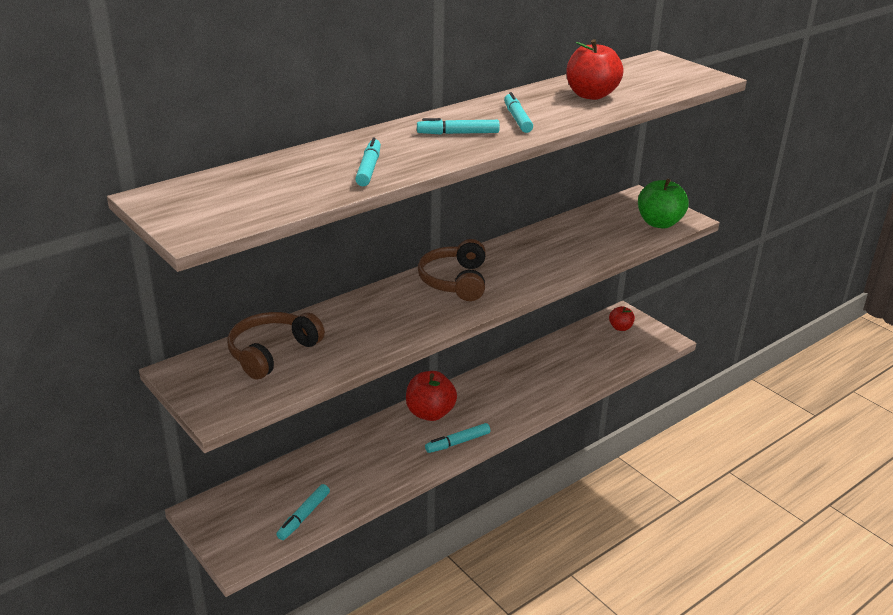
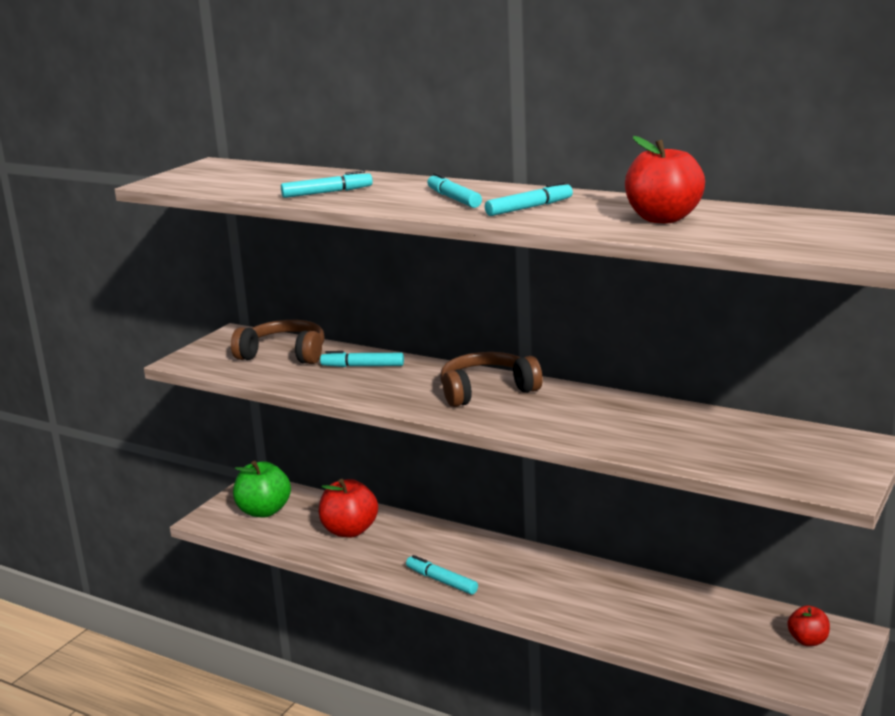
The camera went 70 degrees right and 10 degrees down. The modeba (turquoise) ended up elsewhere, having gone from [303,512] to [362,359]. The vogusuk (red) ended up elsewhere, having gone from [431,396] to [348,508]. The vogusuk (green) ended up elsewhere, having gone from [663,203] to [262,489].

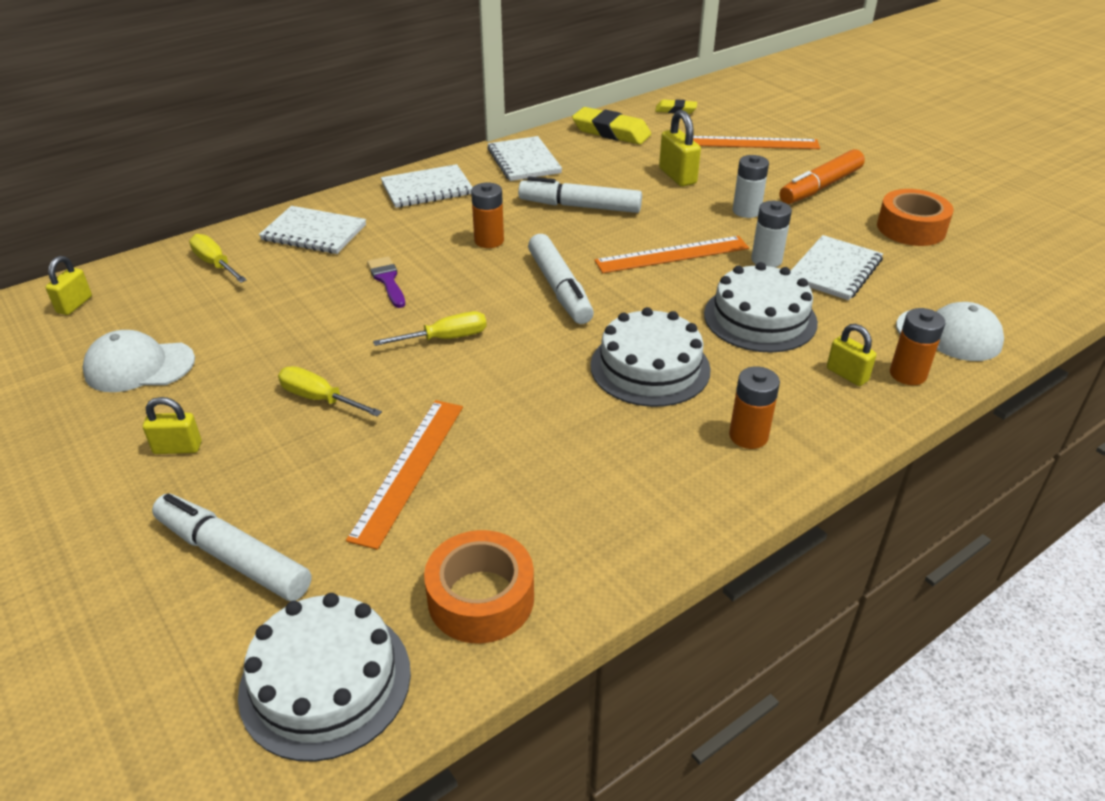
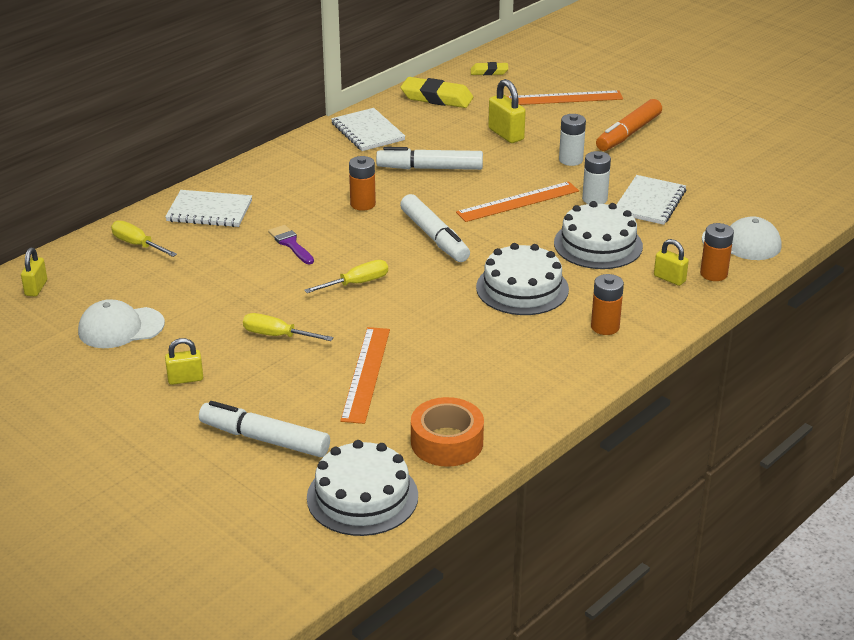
The camera went 10 degrees left and 5 degrees down. The second view lost the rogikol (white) at [427,186]. The second view lost the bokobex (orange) at [915,217].

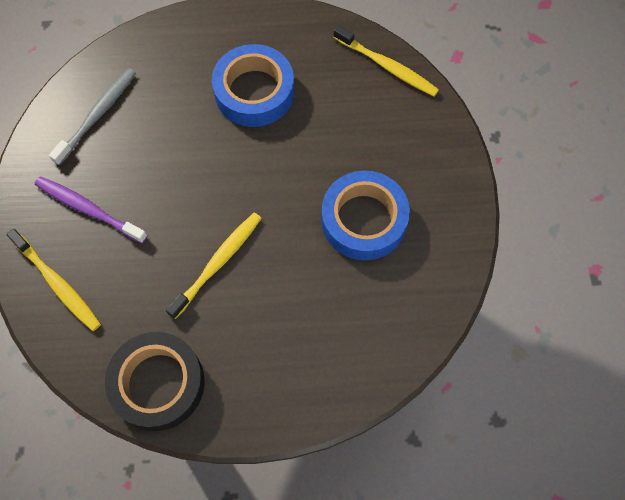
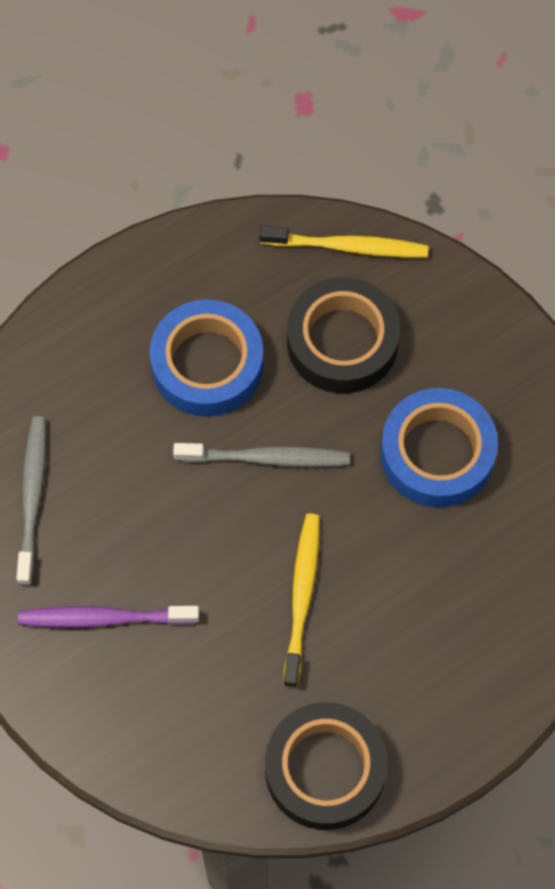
The camera went 30 degrees left and 0 degrees up. The second view lost the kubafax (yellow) at [54,280]. The second view gained the kubafax (grey) at [261,455]. The second view gained the bokobex (black) at [343,335].

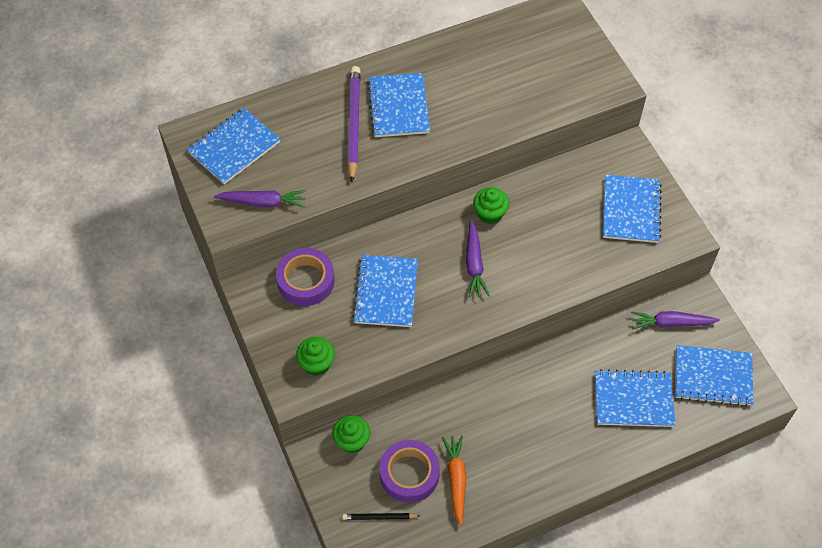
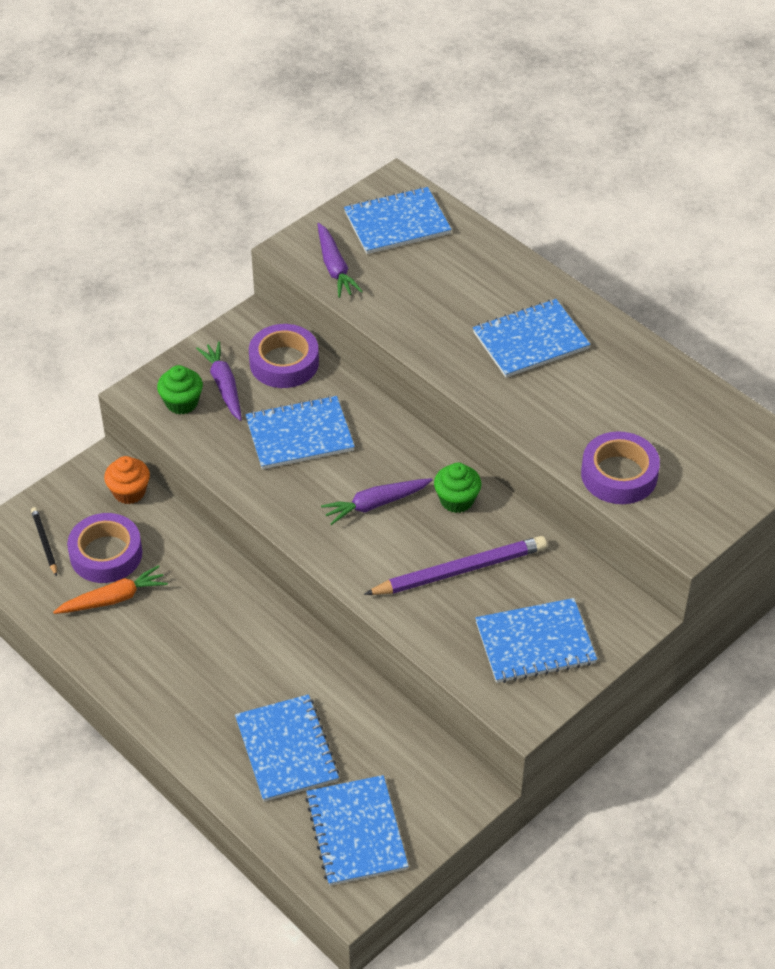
The camera went 70 degrees right and 10 degrees down. The rogikol (blue) at [233,146] ended up facing another way, 45 degrees counterclockwise from before. What was the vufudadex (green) at [351,434] turned into the vufudadex (orange) at [127,480]. The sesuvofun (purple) ended up elsewhere, having gone from [354,124] to [455,565]. The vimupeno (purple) ended up elsewhere, having gone from [675,320] to [219,381]. The second view gained the bokobex (purple) at [620,467].

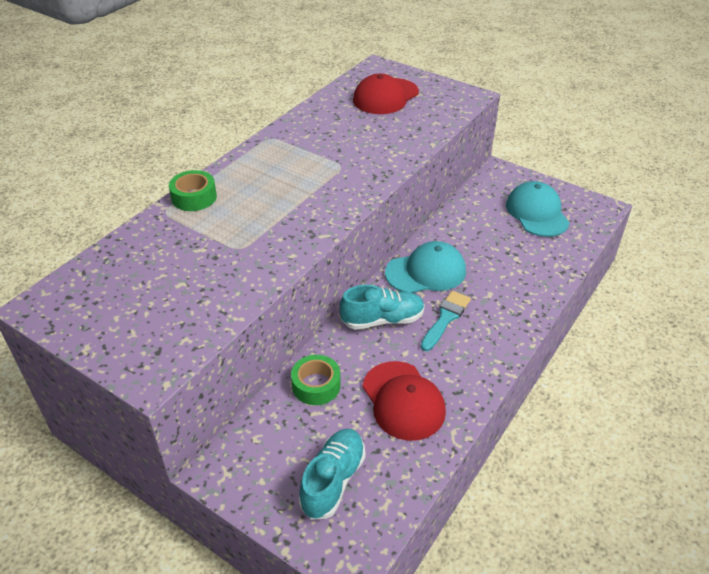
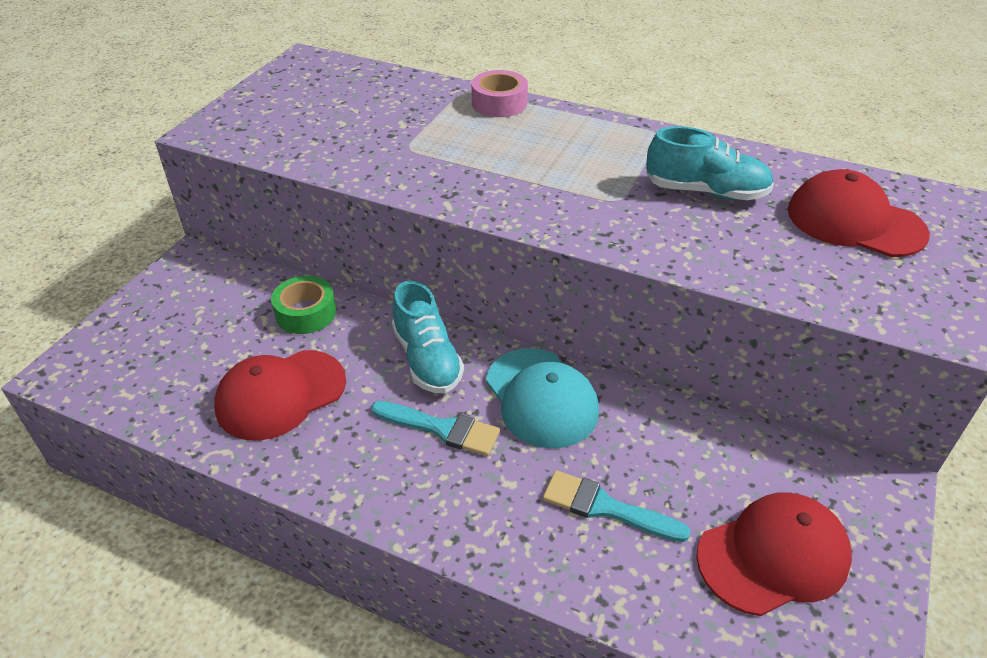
The camera went 80 degrees right and 0 degrees up. What was the bokobex (green) at [193,190] turned into the bokobex (pink) at [499,93]. The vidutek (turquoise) ended up elsewhere, having gone from [332,474] to [710,163]. What was the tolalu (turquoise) at [538,209] turned into the tolalu (red) at [774,554]. The second view gained the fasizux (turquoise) at [617,506].

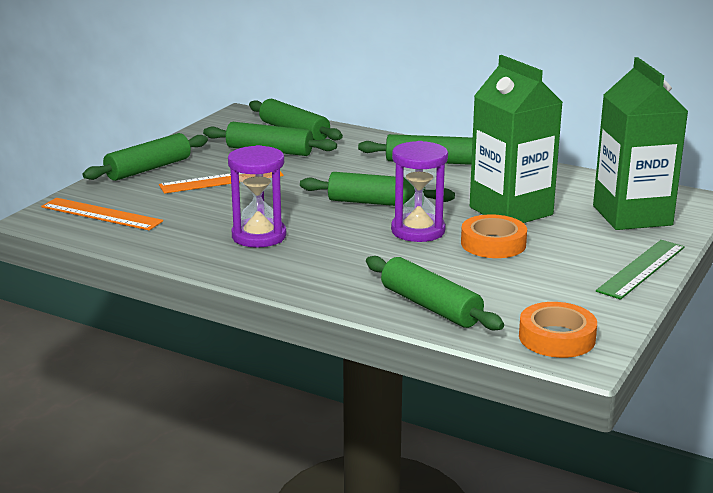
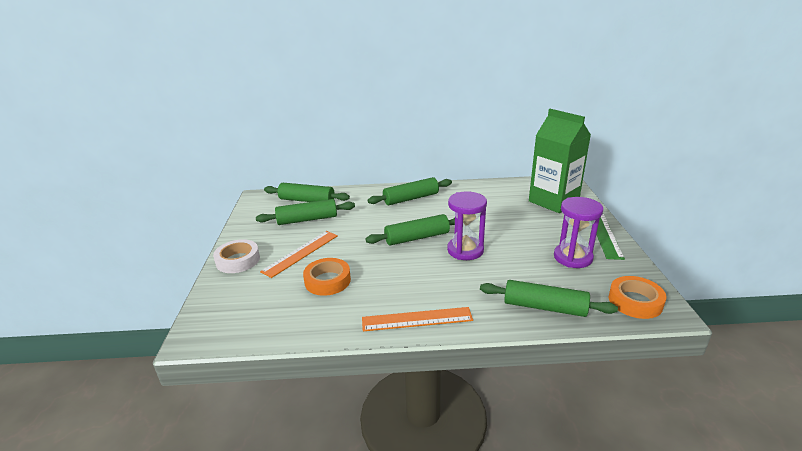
The camera went 30 degrees left and 5 degrees up. The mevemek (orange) ended up elsewhere, having gone from [102,214] to [417,319]. Where the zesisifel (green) stood at [145,157], the bokobex (white) came to stand at [236,256]. The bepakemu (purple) ended up elsewhere, having gone from [257,196] to [578,232]. The bokobex (orange) ended up elsewhere, having gone from [494,236] to [327,277]. The second view lost the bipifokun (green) at [516,139].

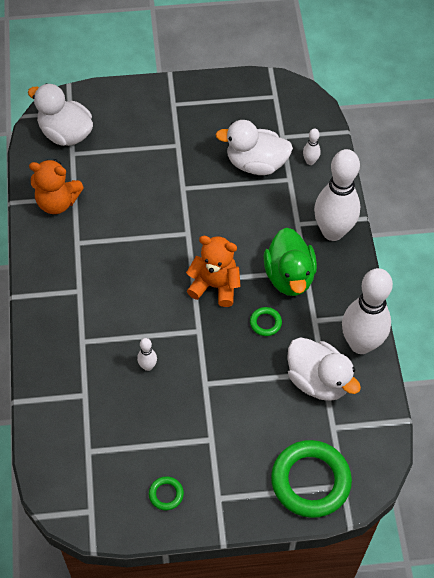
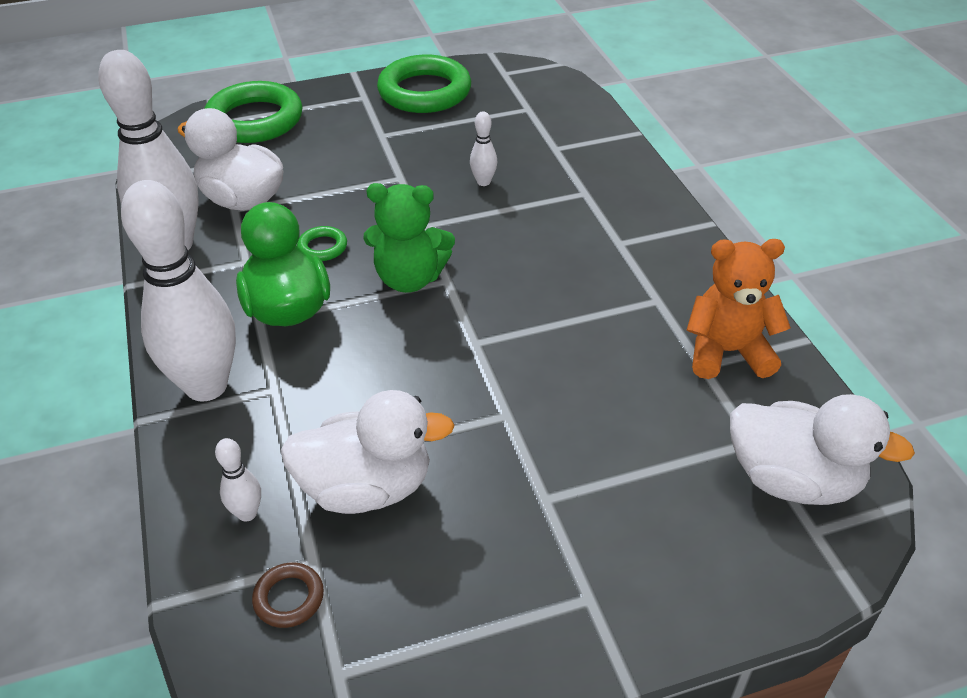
The camera went 170 degrees right and 15 degrees down. The size of the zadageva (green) at [166,493] changed by a factor of 2.30. What was the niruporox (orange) at [213,271] turned into the niruporox (green) at [409,238]. The second view gained the zadageva (brown) at [288,595].

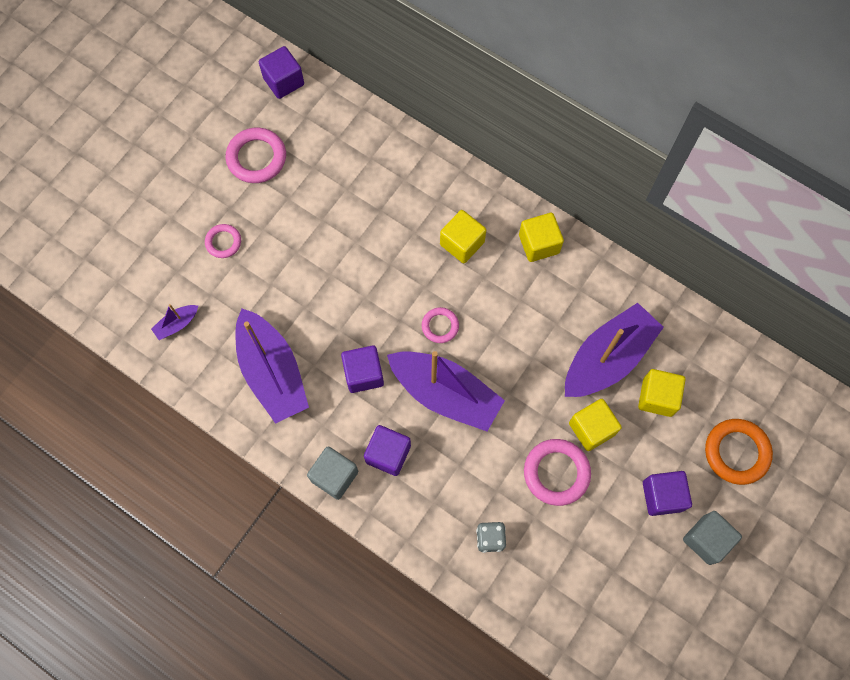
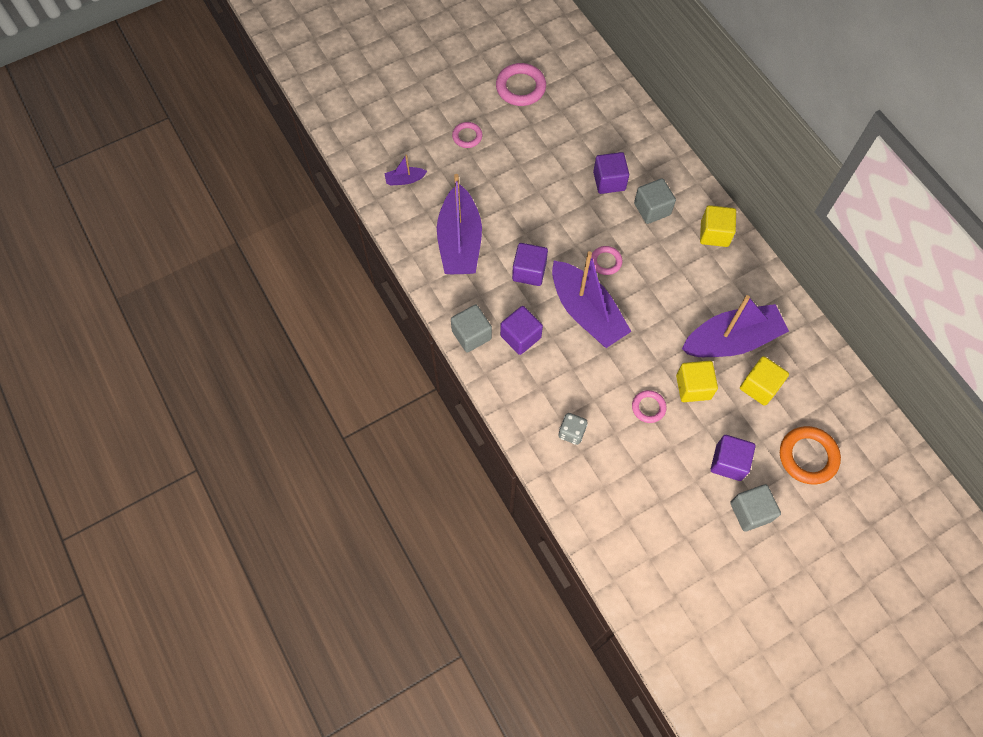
The camera went 25 degrees right and 5 degrees down. The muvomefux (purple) ended up elsewhere, having gone from [281,72] to [611,173]. What was the muvomefux (yellow) at [463,236] turned into the muvomefux (grey) at [655,201]. The size of the zadageva (pink) at [557,472] changed by a factor of 0.59.

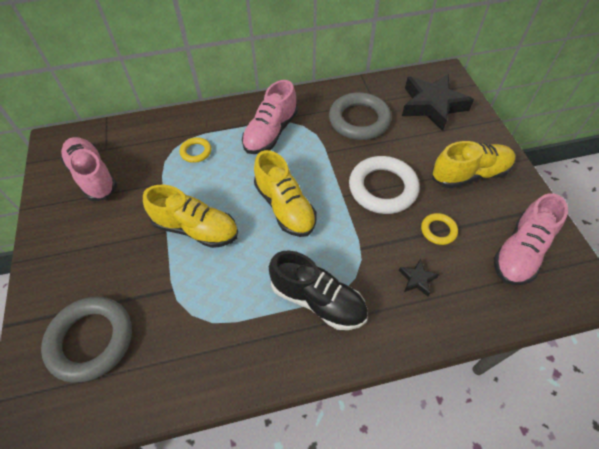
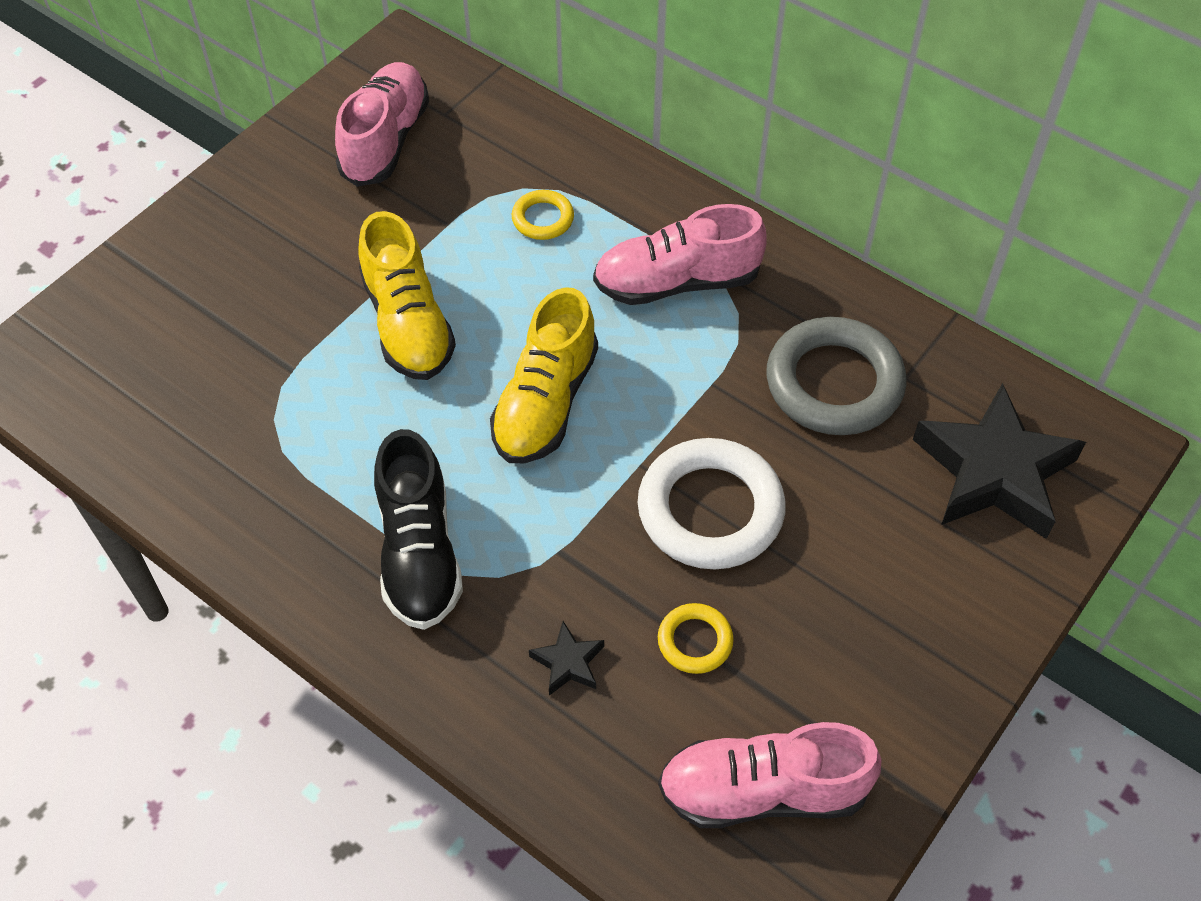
The camera went 50 degrees right and 0 degrees up. The second view lost the zadageva (grey) at [86,340]. The second view lost the vidutek (yellow) at [474,164].

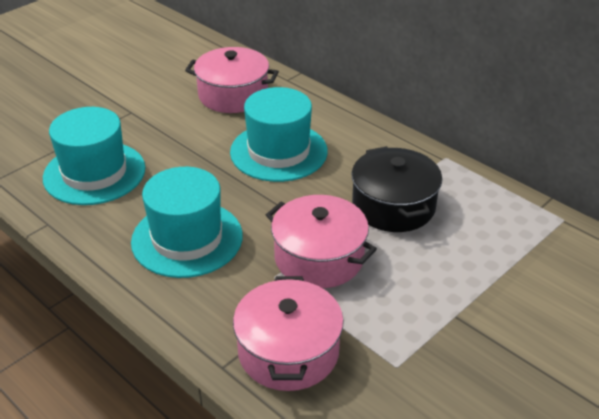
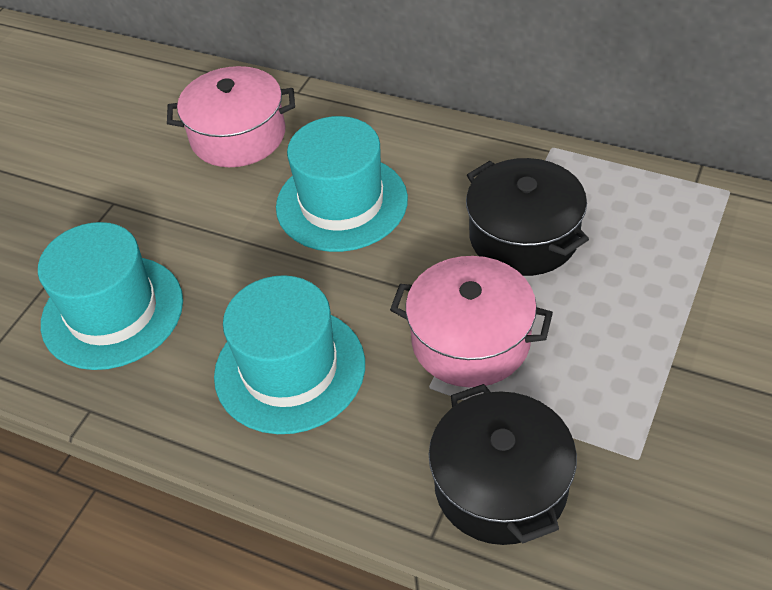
The camera went 15 degrees left and 10 degrees up. What was the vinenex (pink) at [288,333] turned into the vinenex (black) at [503,464].

